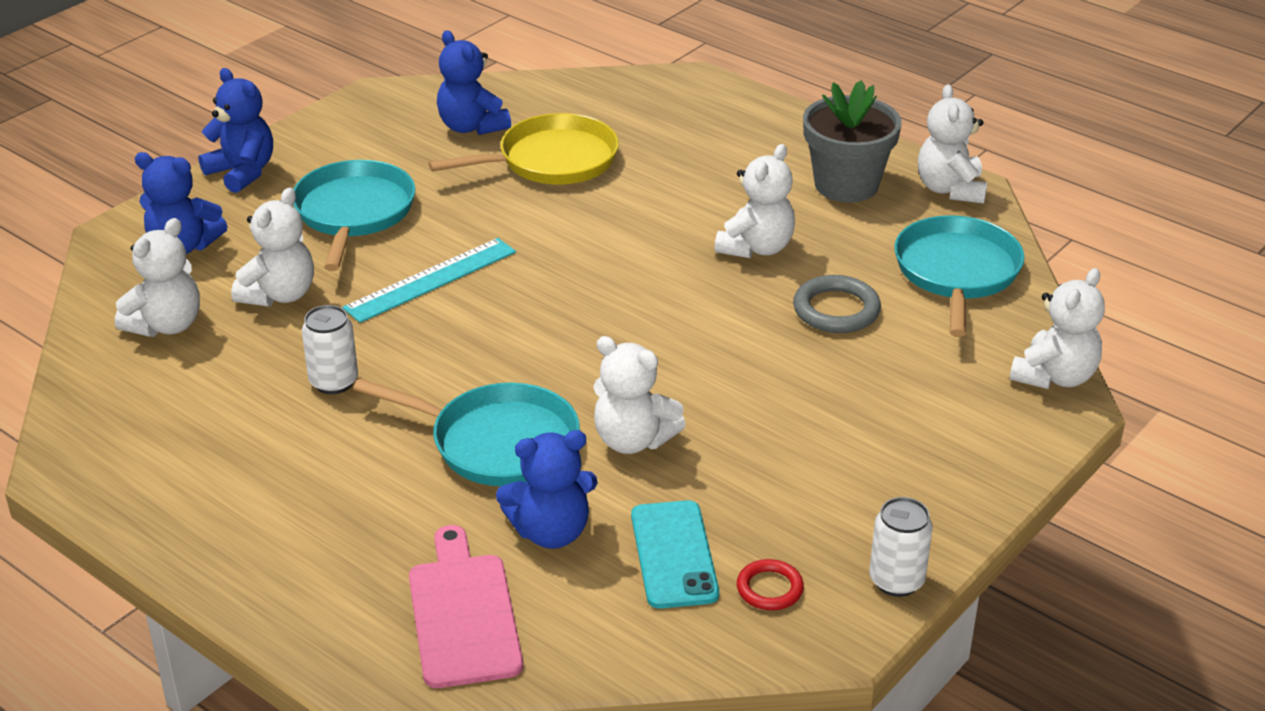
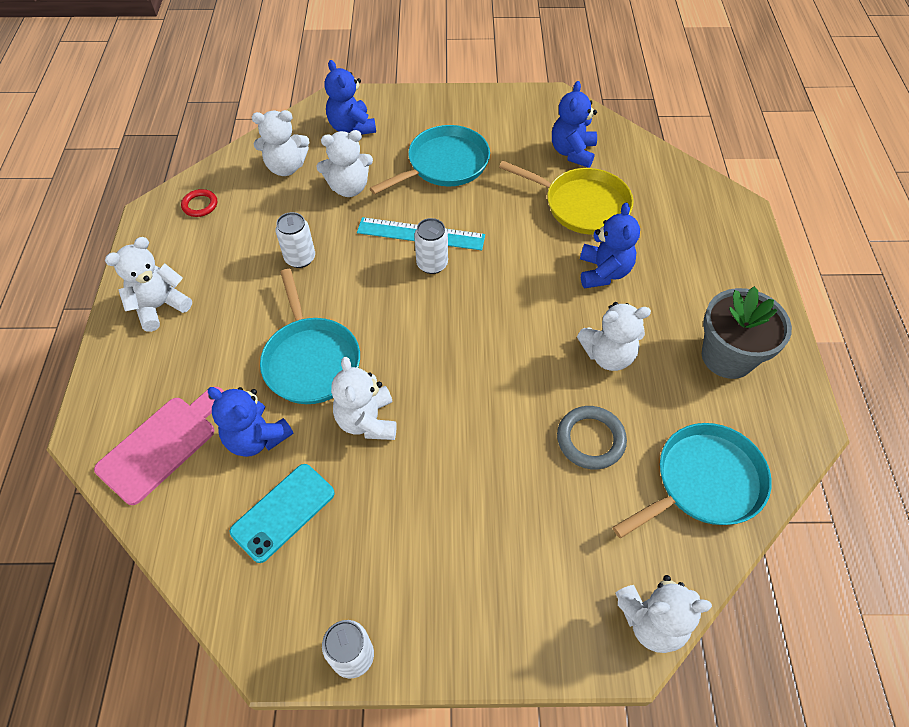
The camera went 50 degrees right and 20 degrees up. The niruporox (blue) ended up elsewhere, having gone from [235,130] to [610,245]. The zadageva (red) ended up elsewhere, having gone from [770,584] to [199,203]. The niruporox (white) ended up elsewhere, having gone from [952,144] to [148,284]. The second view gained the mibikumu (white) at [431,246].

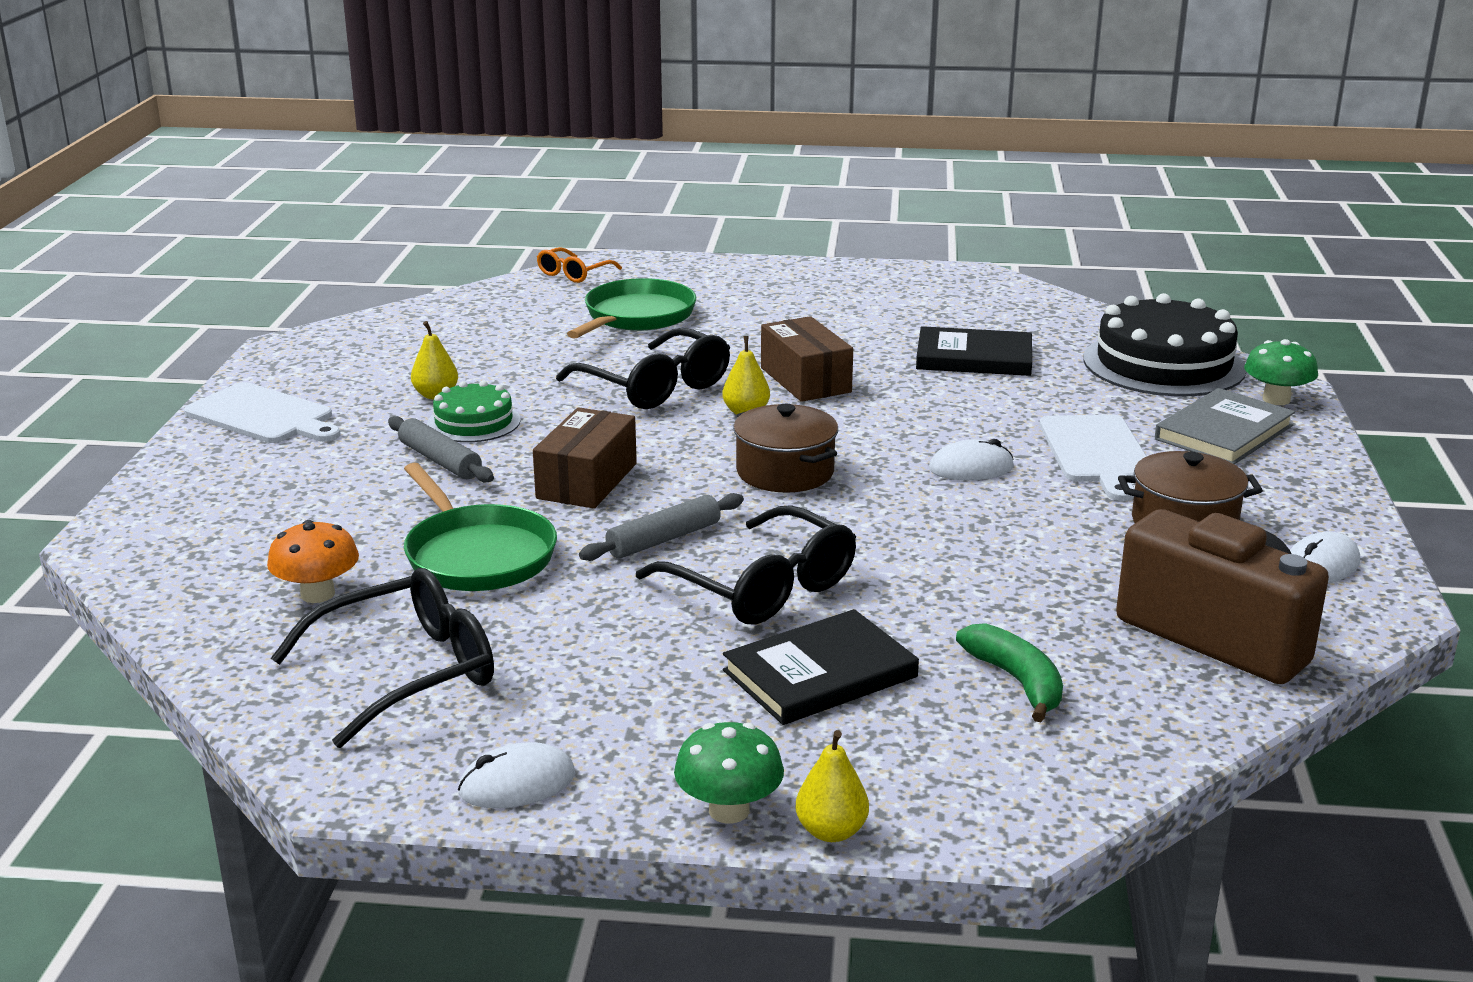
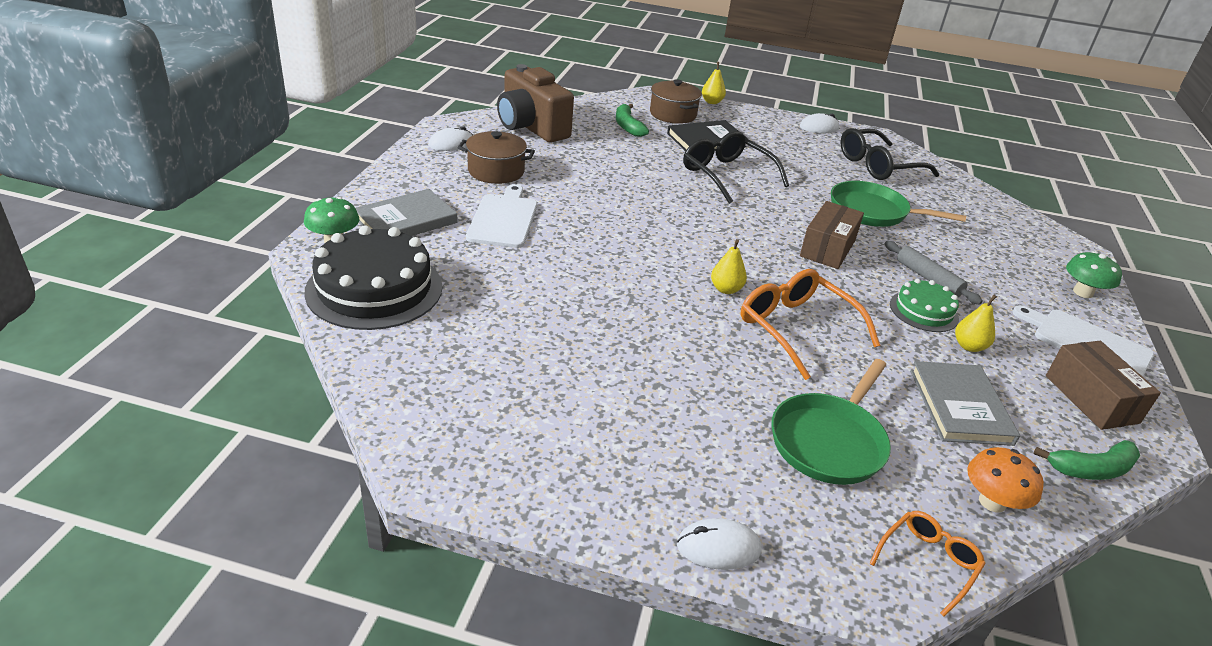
The camera went 175 degrees left and 10 degrees up. The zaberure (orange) ended up elsewhere, having gone from [313,561] to [1005,480]. The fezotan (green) at [480,527] ended up facing another way, 45 degrees counterclockwise from before. What was the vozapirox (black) at [643,368] turned into the vozapirox (orange) at [810,324]. The second view lost the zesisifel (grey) at [661,527]. The zaberure (green) ended up elsewhere, having gone from [729,773] to [1094,274]. The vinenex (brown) ended up elsewhere, having gone from [785,448] to [676,101]. The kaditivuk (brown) ended up elsewhere, having gone from [807,359] to [1103,385]. The second view lost the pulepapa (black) at [974,351]. The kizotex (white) ended up elsewhere, having gone from [971,459] to [719,544]. The second view gained the pulepapa (grey) at [965,403]. The second view gained the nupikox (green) at [1087,460].

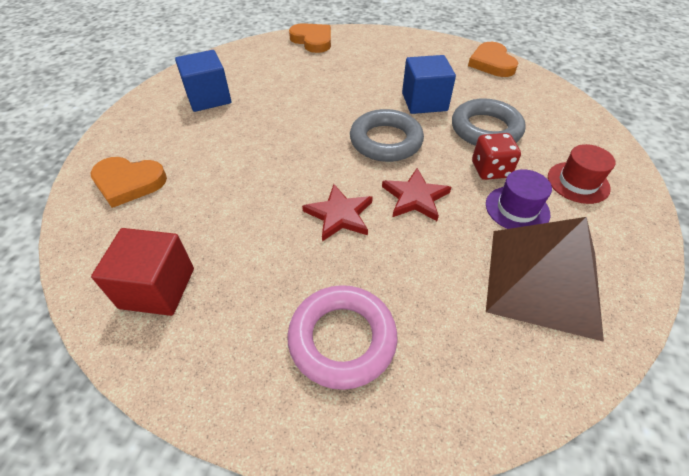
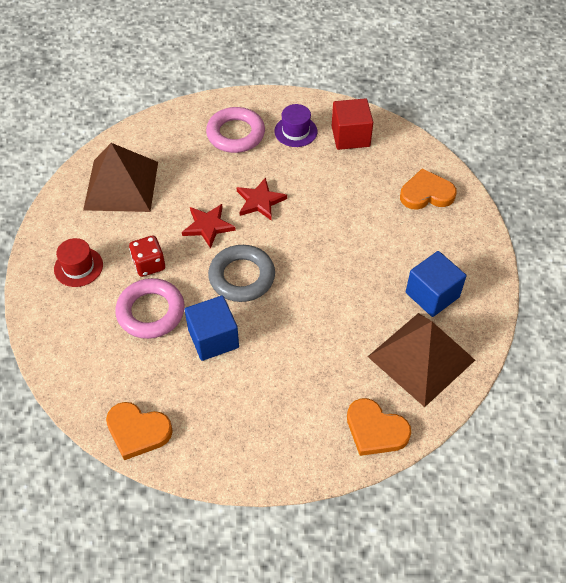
The camera went 165 degrees right and 5 degrees up. What was the zadageva (grey) at [489,122] turned into the zadageva (pink) at [150,308]. The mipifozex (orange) at [493,59] ended up facing another way, 135 degrees clockwise from before. The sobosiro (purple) ended up elsewhere, having gone from [519,199] to [295,125]. The second view gained the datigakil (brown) at [421,360].

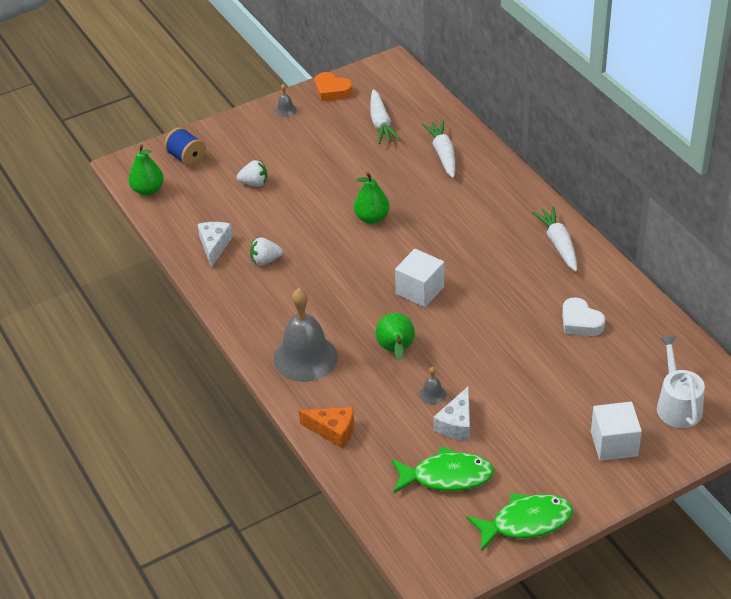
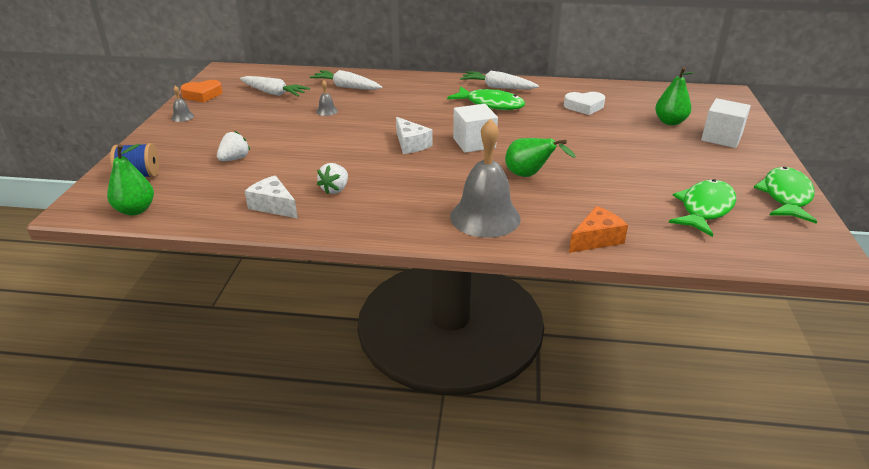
The camera went 55 degrees left and 10 degrees down. The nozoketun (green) ended up elsewhere, having gone from [372,198] to [674,96]. The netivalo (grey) ended up elsewhere, having gone from [432,385] to [327,98]. The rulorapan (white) ended up elsewhere, having gone from [451,413] to [414,135]. The second view lost the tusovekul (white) at [681,382]. The second view gained the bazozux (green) at [486,98].

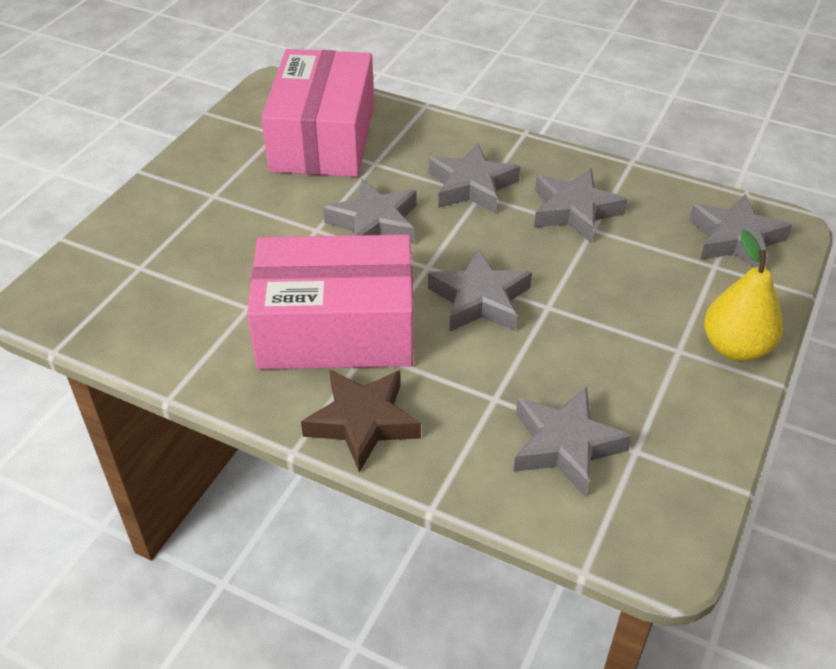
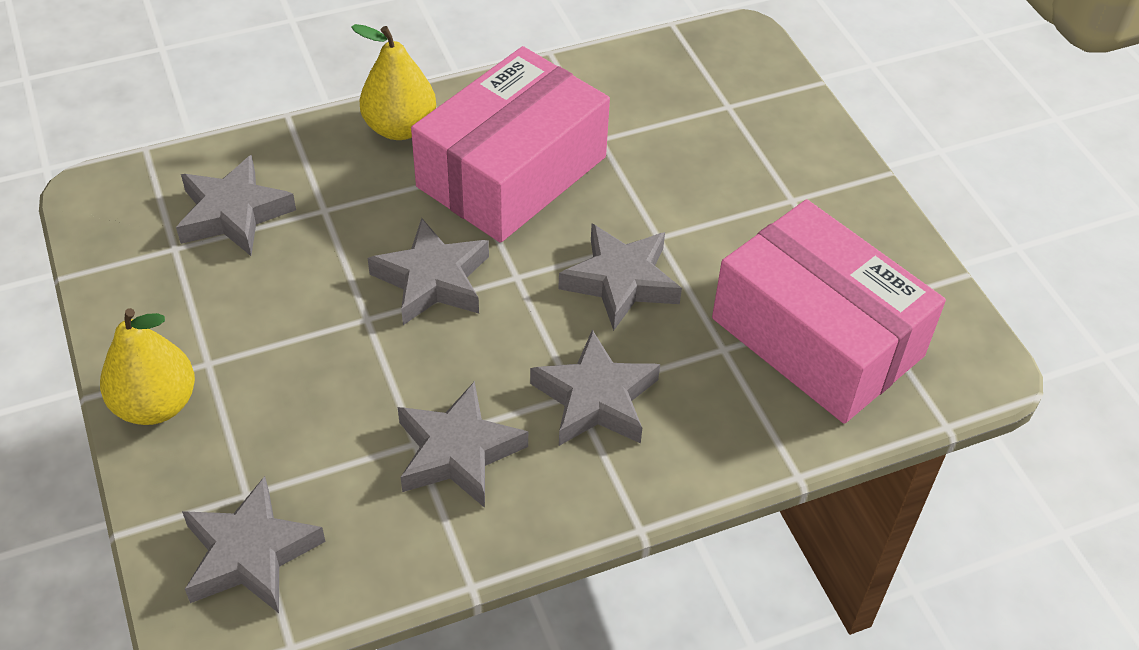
The camera went 130 degrees right and 5 degrees up. Where the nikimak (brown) stood at [361,421], the nozoketun (yellow) came to stand at [393,82].

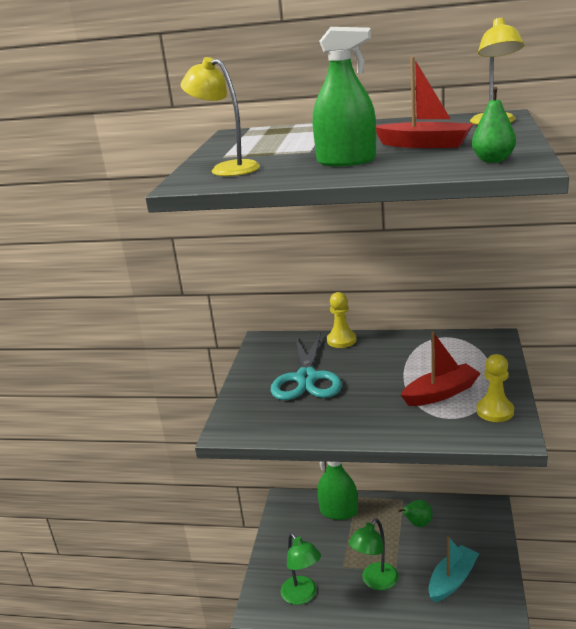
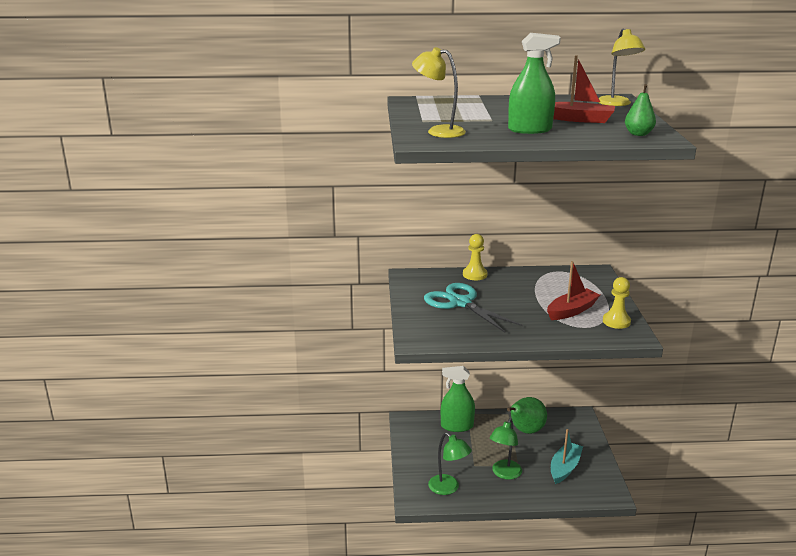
The camera went 15 degrees left and 0 degrees up. The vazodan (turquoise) at [306,366] ended up facing another way, 150 degrees clockwise from before. The size of the nozoketun (green) at [415,513] changed by a factor of 1.65.

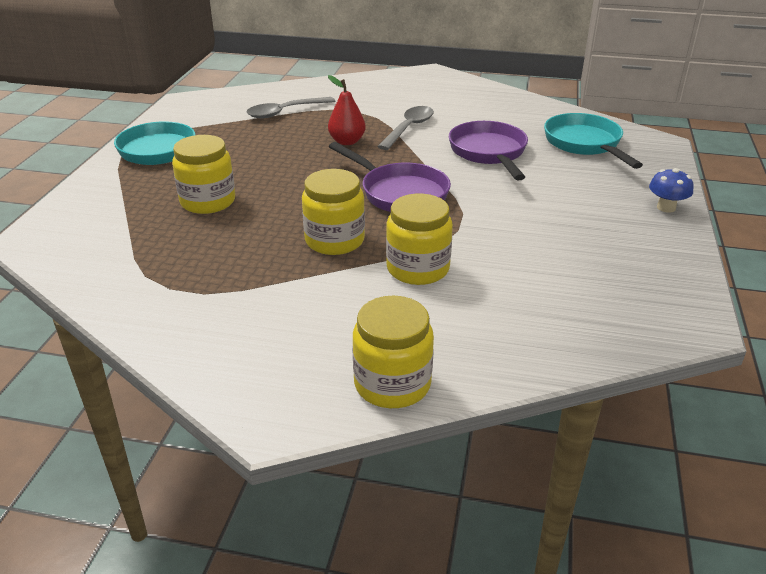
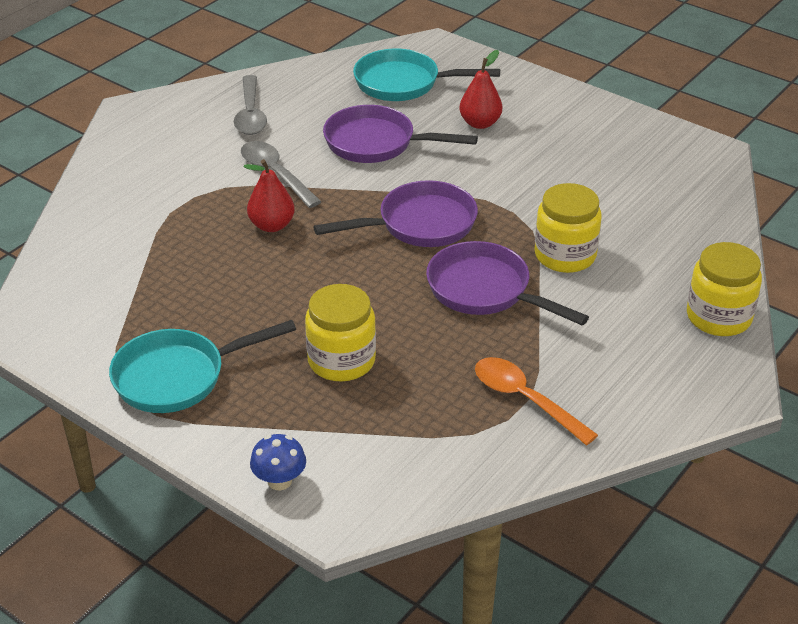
The camera went 65 degrees left and 5 degrees up. The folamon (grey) ended up elsewhere, having gone from [291,108] to [250,105]. Where the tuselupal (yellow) stood at [333,212], the fezotan (purple) came to stand at [507,283]. The zaberure (blue) ended up elsewhere, having gone from [671,190] to [278,462]. The second view gained the nozoketun (red) at [480,89]. The second view gained the folamon (orange) at [536,401].

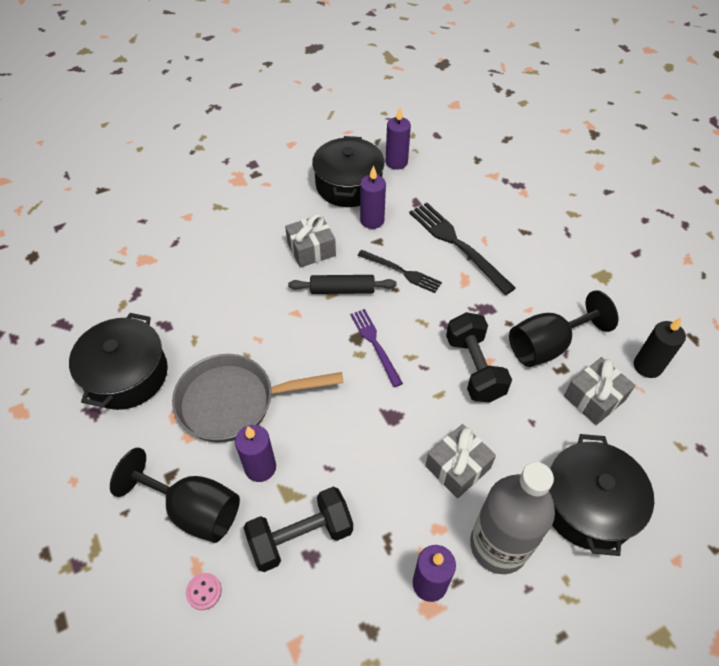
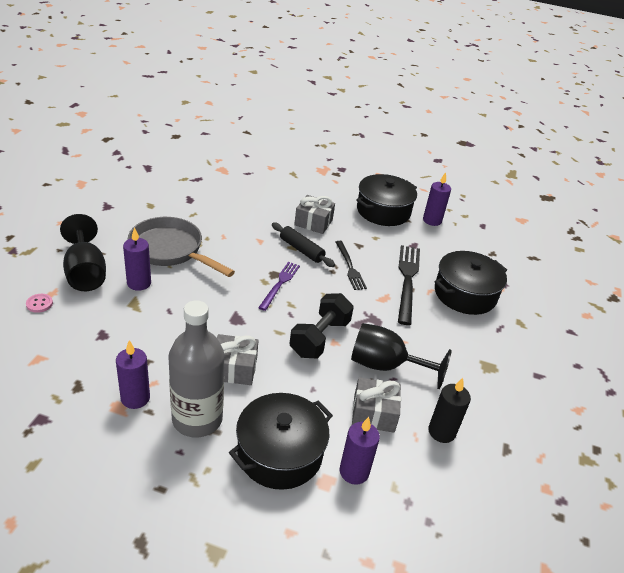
The camera went 40 degrees right and 15 degrees down. The vinenex (black) ended up elsewhere, having gone from [118,361] to [471,283]. The second view lost the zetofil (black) at [298,529]. The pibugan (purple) ended up elsewhere, having gone from [373,197] to [360,451].

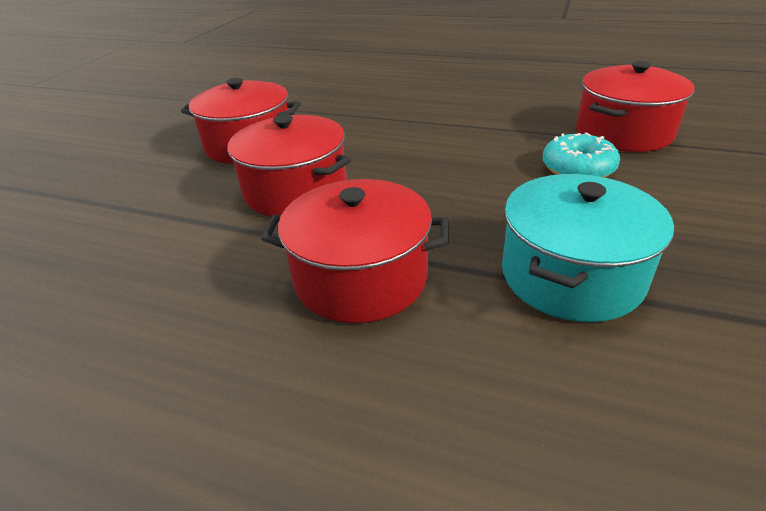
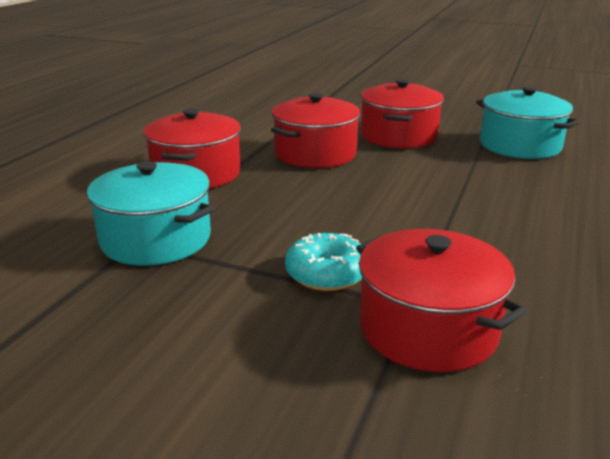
The camera went 90 degrees right and 10 degrees down. The second view gained the vinenex (turquoise) at [528,122].

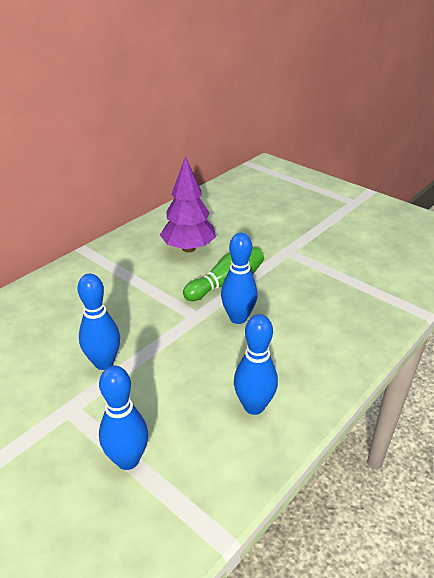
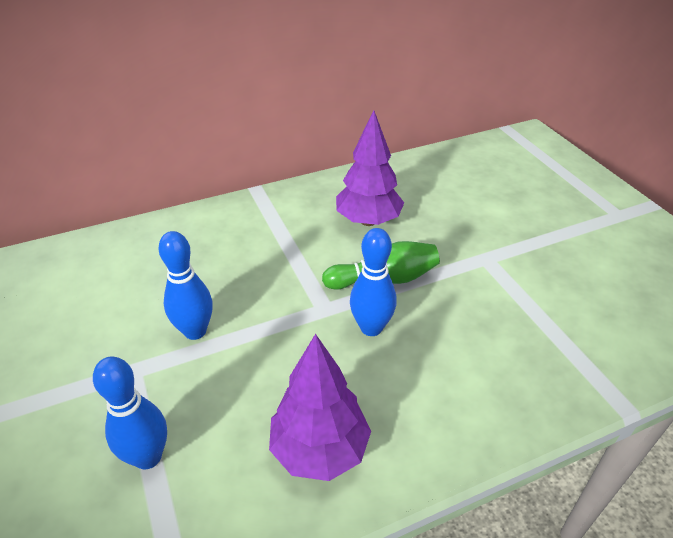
The camera went 25 degrees right and 5 degrees up. Where the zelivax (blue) stood at [256,364], the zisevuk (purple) came to stand at [320,407].

